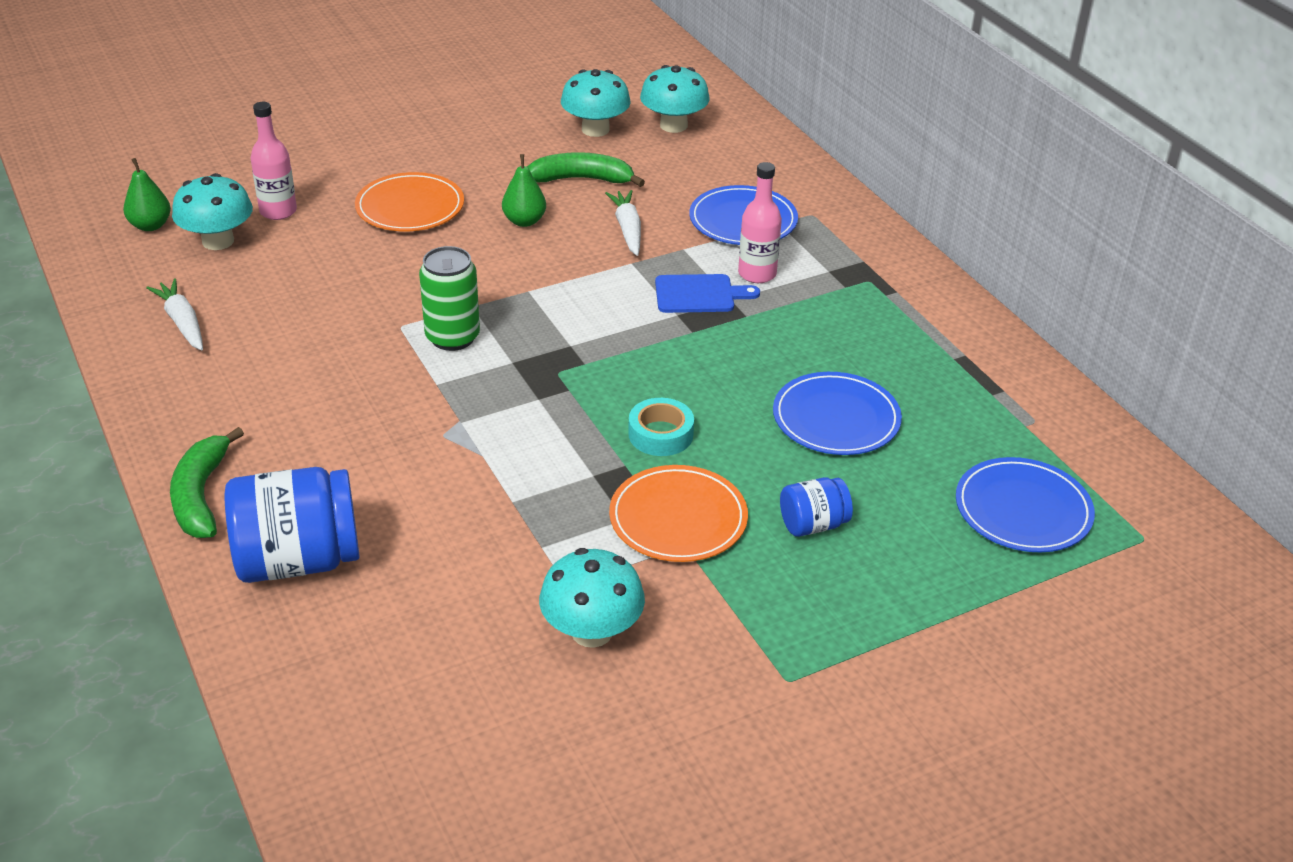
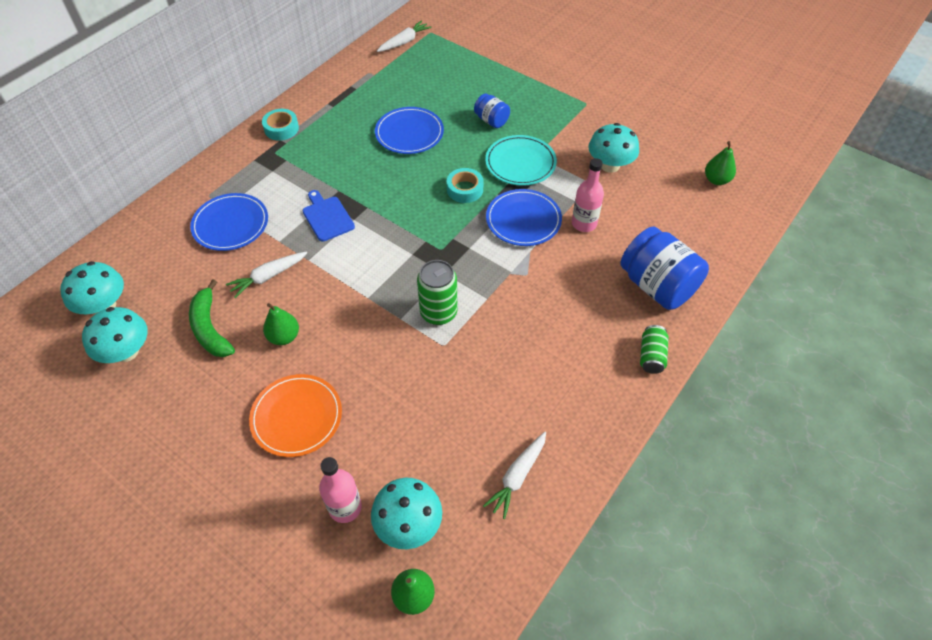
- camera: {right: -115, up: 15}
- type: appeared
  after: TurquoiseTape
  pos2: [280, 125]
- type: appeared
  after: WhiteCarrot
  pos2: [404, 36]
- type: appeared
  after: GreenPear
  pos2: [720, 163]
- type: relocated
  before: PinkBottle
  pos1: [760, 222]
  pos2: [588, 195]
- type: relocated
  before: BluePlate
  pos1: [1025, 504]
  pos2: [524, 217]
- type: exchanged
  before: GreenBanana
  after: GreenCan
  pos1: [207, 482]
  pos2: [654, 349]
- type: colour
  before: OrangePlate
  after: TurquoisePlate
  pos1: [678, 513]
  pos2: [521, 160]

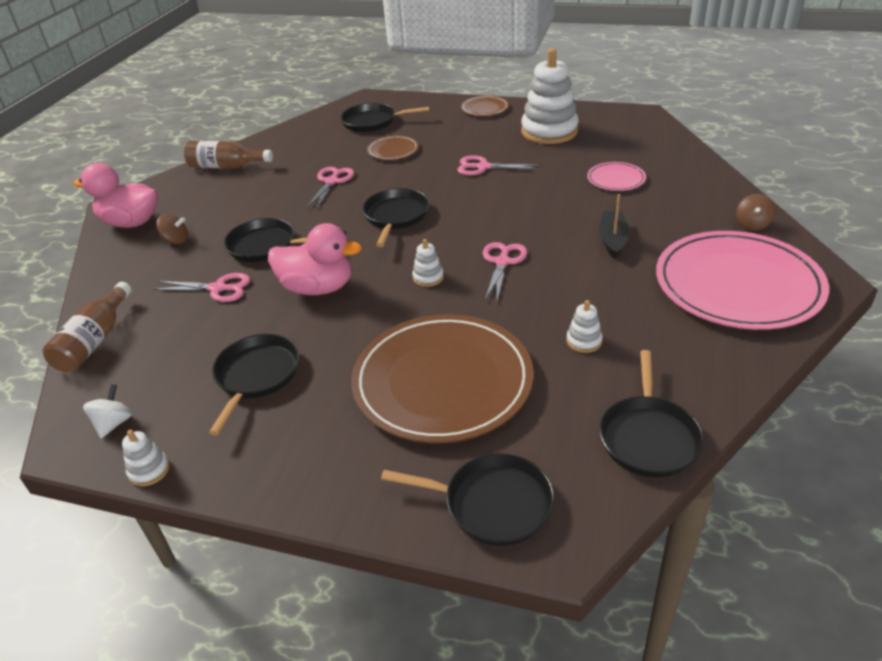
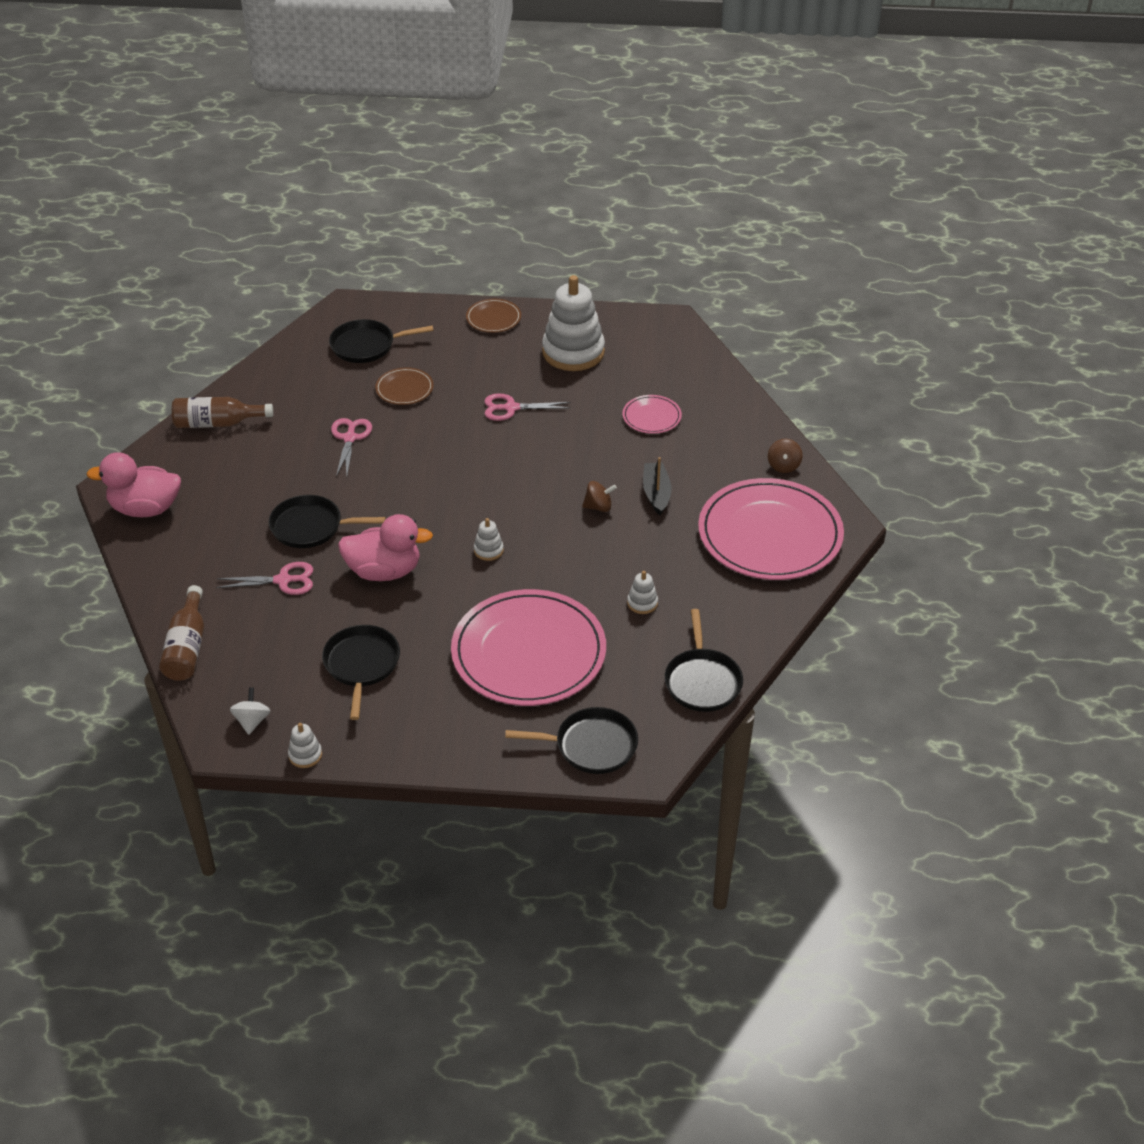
- camera: {right: -15, up: 5}
- type: missing
  before: BlackPan
  pos1: [395, 217]
- type: missing
  before: PinkScissors
  pos1: [505, 271]
- type: relocated
  before: BrownSpinningTop
  pos1: [172, 229]
  pos2: [599, 496]
- type: colour
  before: BrownPlate
  after: PinkPlate
  pos1: [442, 378]
  pos2: [528, 647]

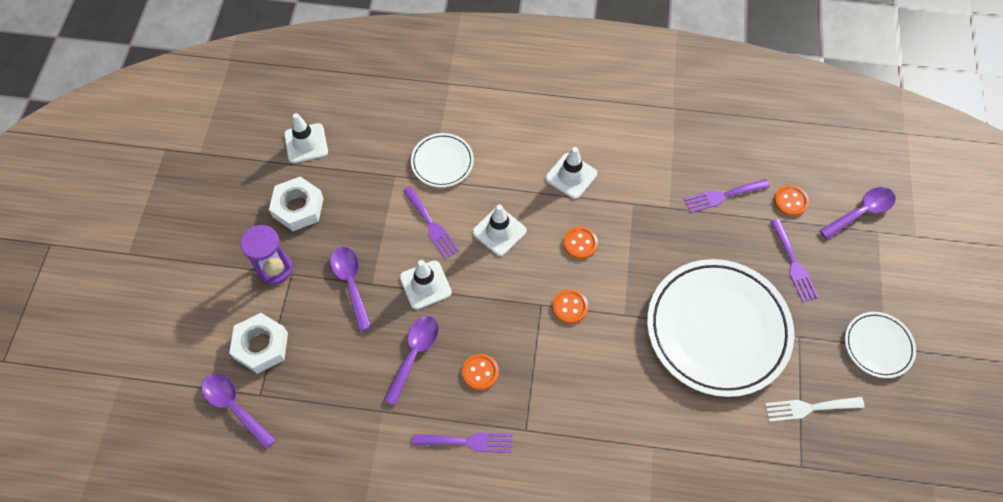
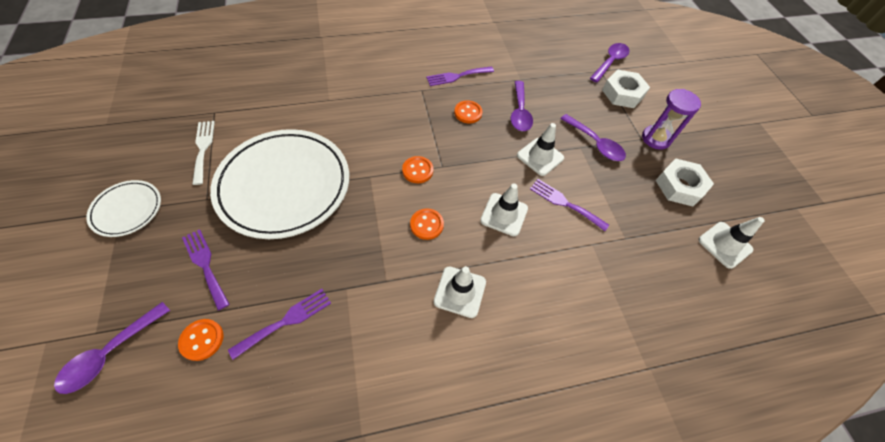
- camera: {right: 155, up: -5}
- type: missing
  before: WhitePlate
  pos1: [442, 160]
- type: spun
  before: PurpleSpoon
  pos1: [238, 411]
  pos2: [610, 62]
  turn: -75
- type: spun
  before: WhiteFork
  pos1: [815, 409]
  pos2: [203, 153]
  turn: -75

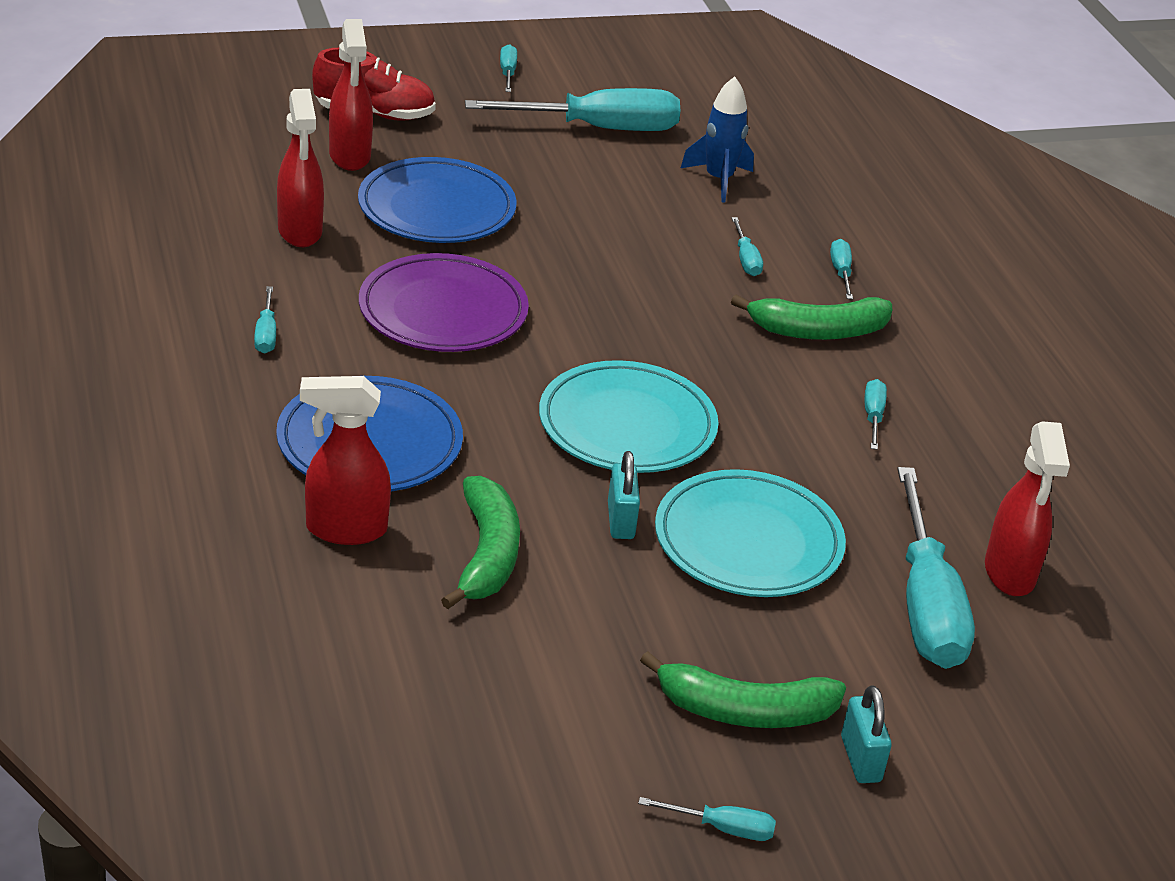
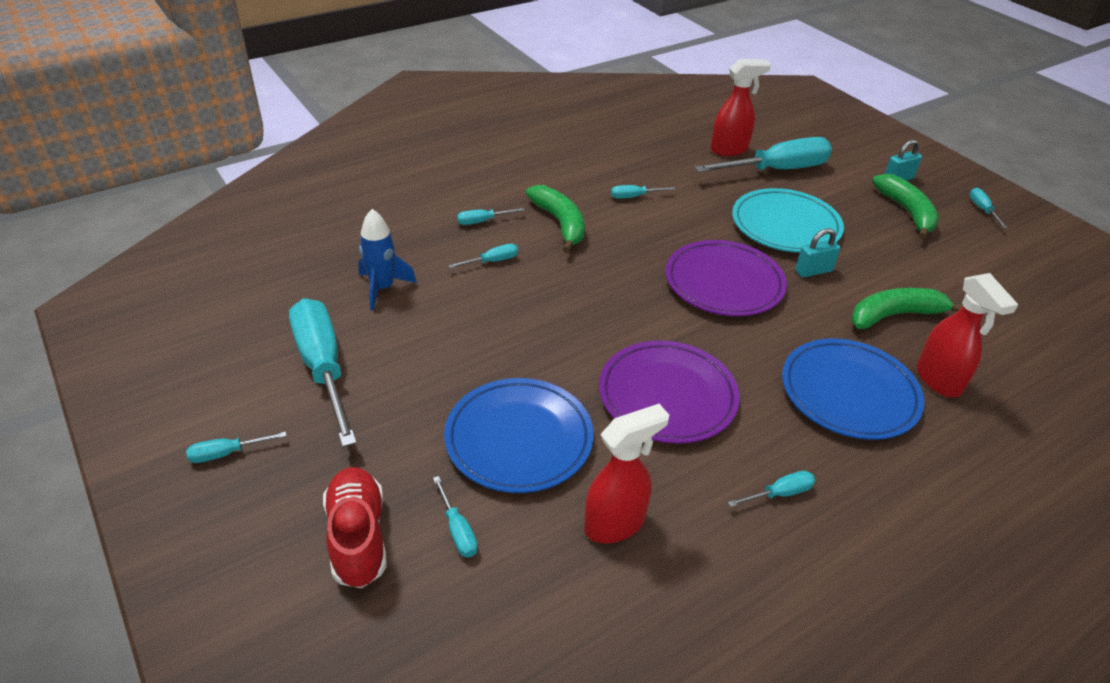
- camera: {right: -105, up: 5}
- type: exchanged
  before: RedSprayBottle
  after: TurquoiseScrewdriver
  pos1: [351, 95]
  pos2: [455, 516]
- type: colour
  before: TurquoisePlate
  after: PurplePlate
  pos1: [629, 416]
  pos2: [726, 278]

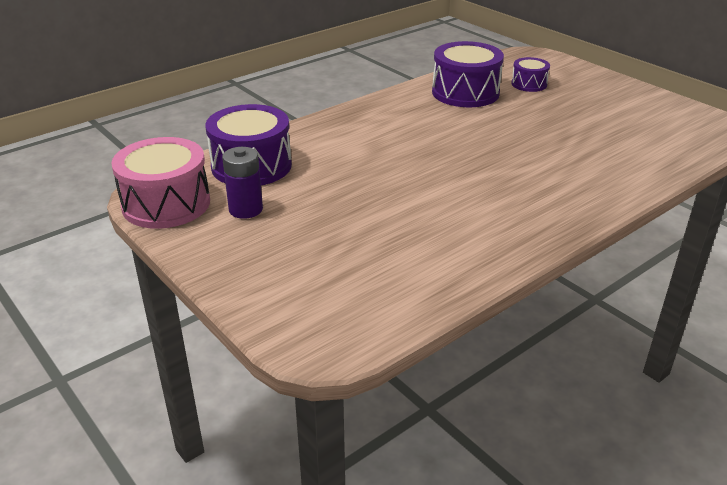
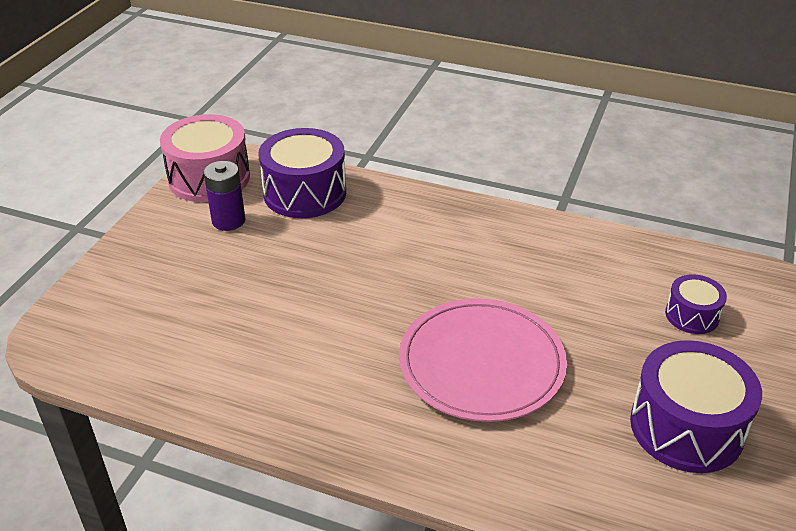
- camera: {right: 60, up: 5}
- type: appeared
  after: PinkPlate
  pos2: [483, 360]
- type: relocated
  before: PurpleDrum
  pos1: [468, 74]
  pos2: [696, 406]

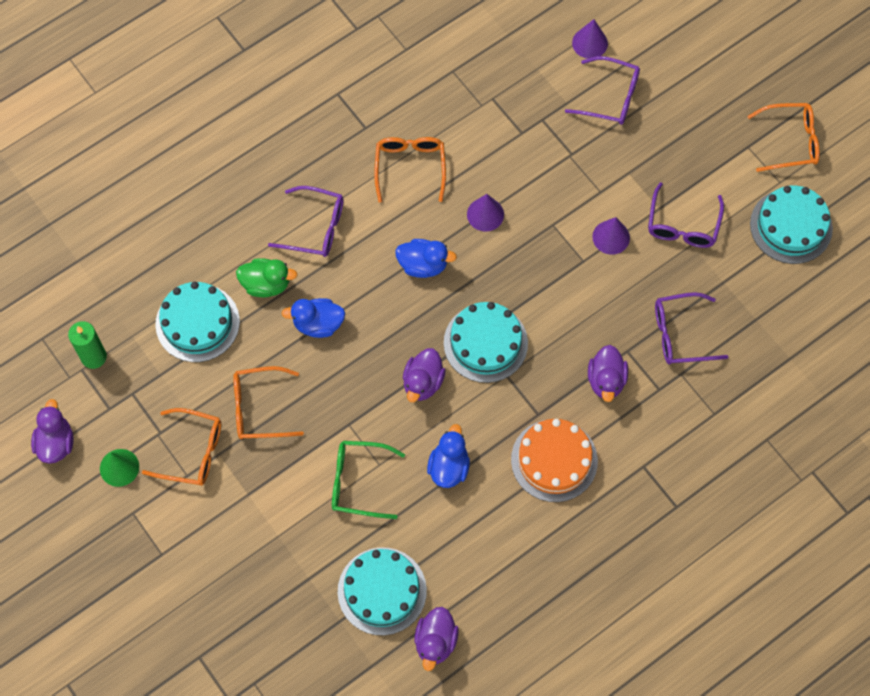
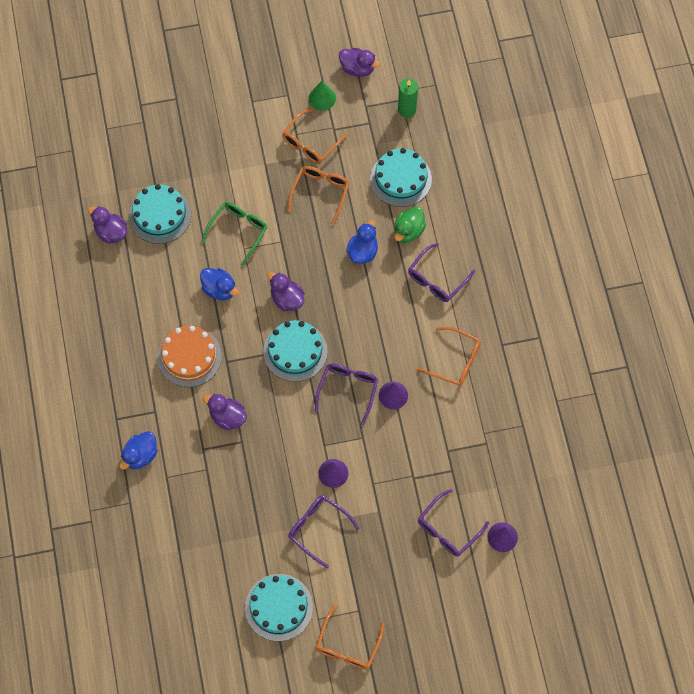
- camera: {right: 115, up: 0}
- type: relocated
  before: BlueDuck
  pos1: [426, 258]
  pos2: [138, 450]
- type: relocated
  before: PurpleGlasses
  pos1: [691, 328]
  pos2: [346, 394]

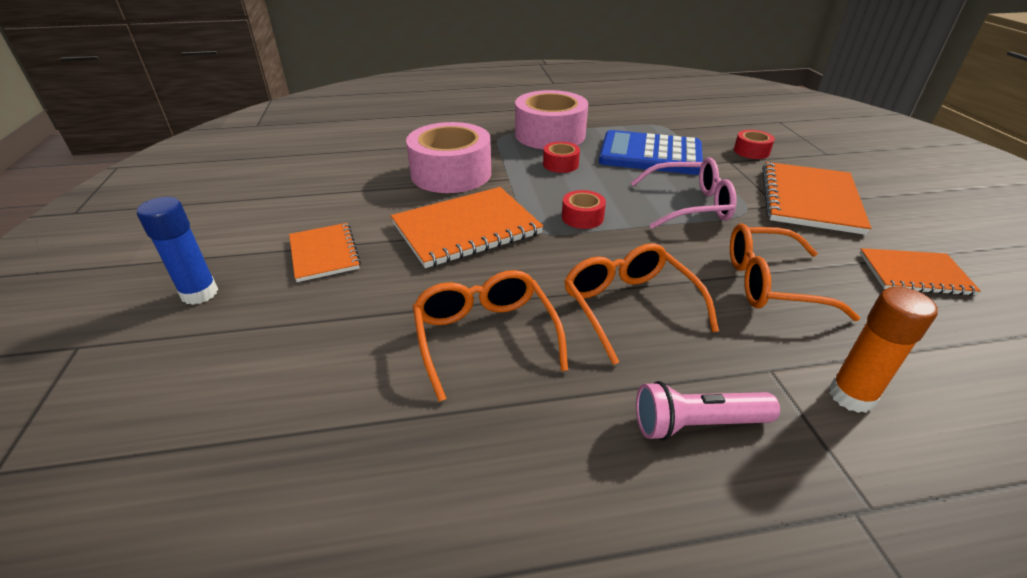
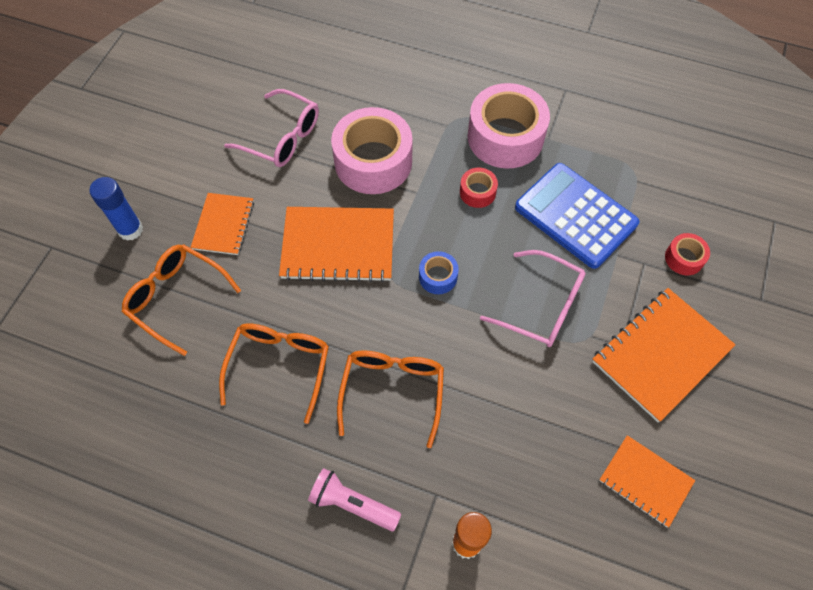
- camera: {right: 30, up: 25}
- type: appeared
  after: PinkGlasses
  pos2: [271, 128]
- type: relocated
  before: OrangeGlasses
  pos1: [795, 272]
  pos2: [181, 300]
- type: colour
  before: RedTape
  after: BlueTape
  pos1: [584, 209]
  pos2: [439, 272]

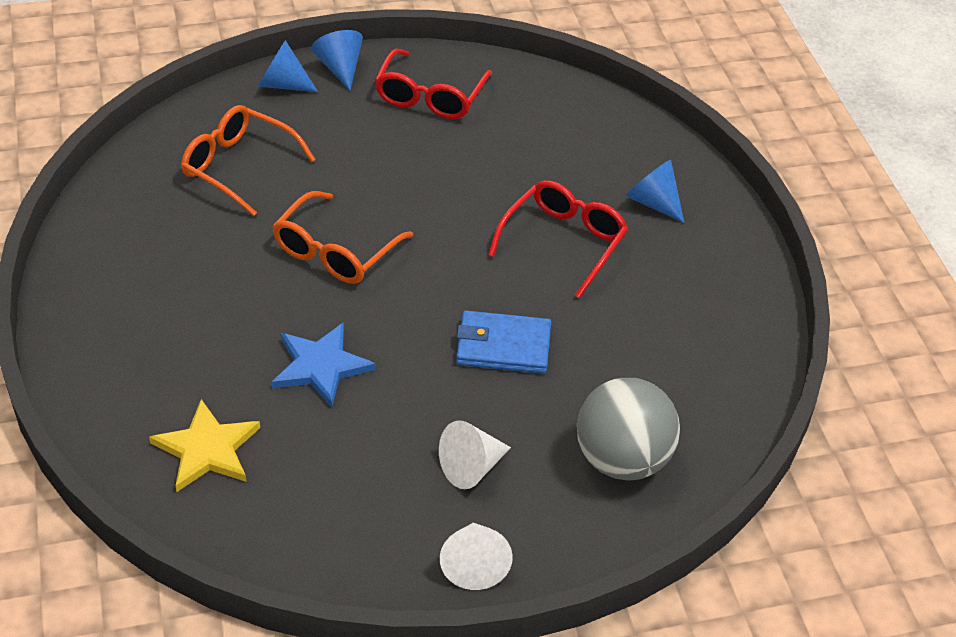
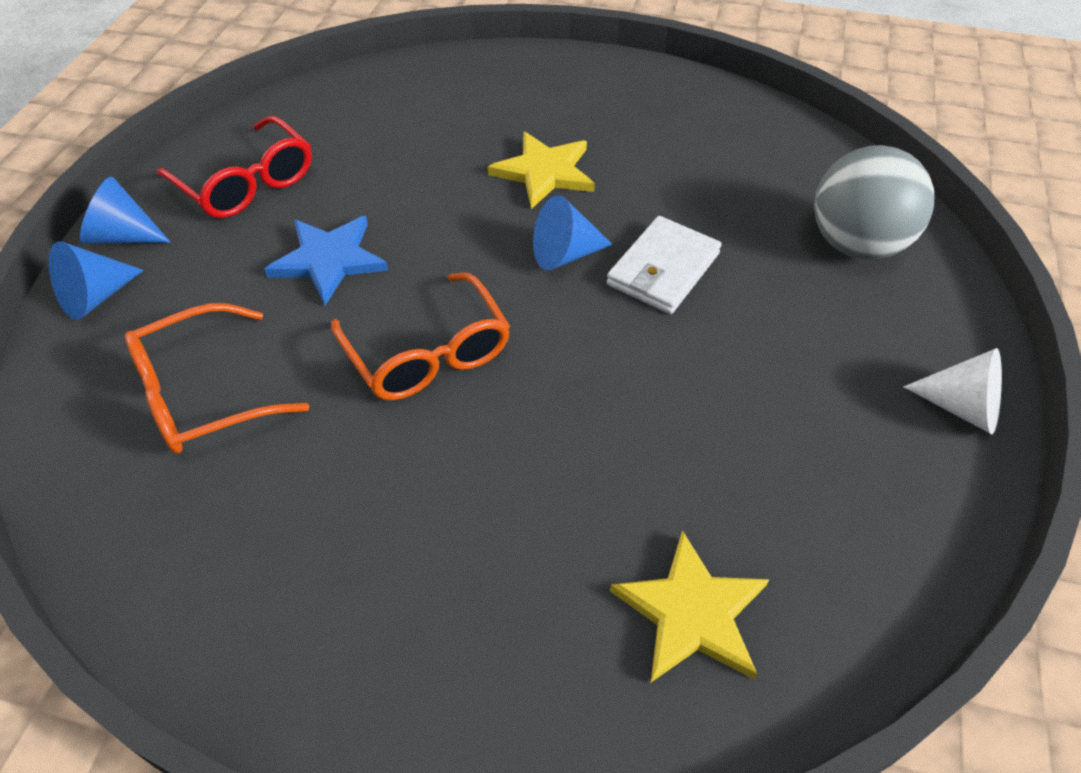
- camera: {right: -60, up: 5}
- type: missing
  before: WhiteCone
  pos1: [475, 454]
- type: relocated
  before: BlueStar
  pos1: [324, 365]
  pos2: [326, 260]
- type: relocated
  before: BlueCone
  pos1: [655, 191]
  pos2: [573, 233]
- type: exchanged
  before: RedGlasses
  after: YellowStar
  pos1: [558, 239]
  pos2: [541, 170]
- type: colour
  before: BlueWallet
  after: WhiteWallet
  pos1: [503, 342]
  pos2: [664, 265]

